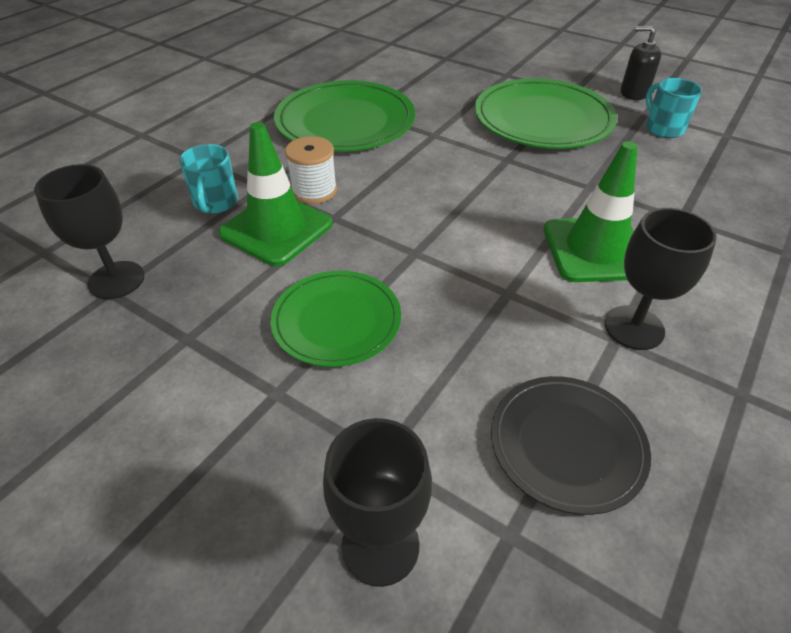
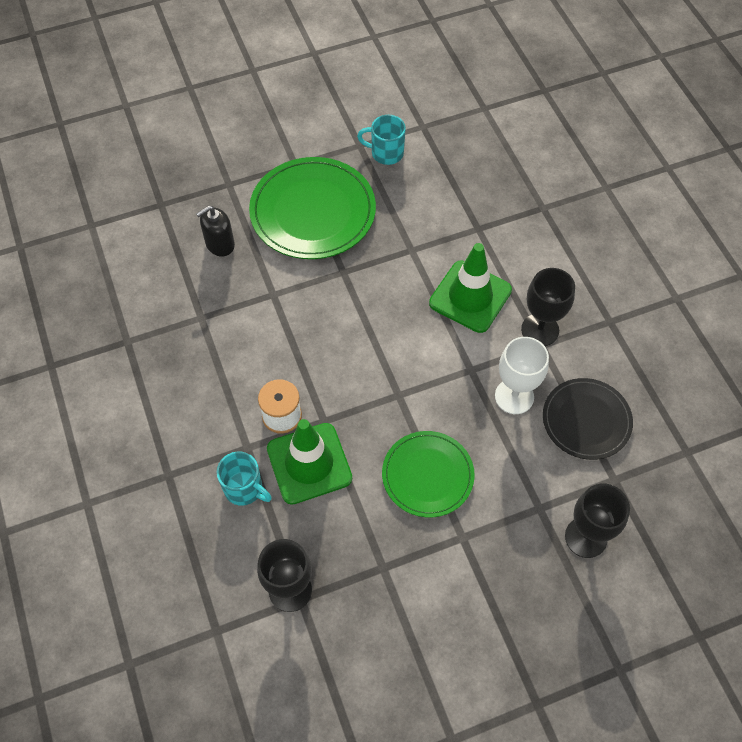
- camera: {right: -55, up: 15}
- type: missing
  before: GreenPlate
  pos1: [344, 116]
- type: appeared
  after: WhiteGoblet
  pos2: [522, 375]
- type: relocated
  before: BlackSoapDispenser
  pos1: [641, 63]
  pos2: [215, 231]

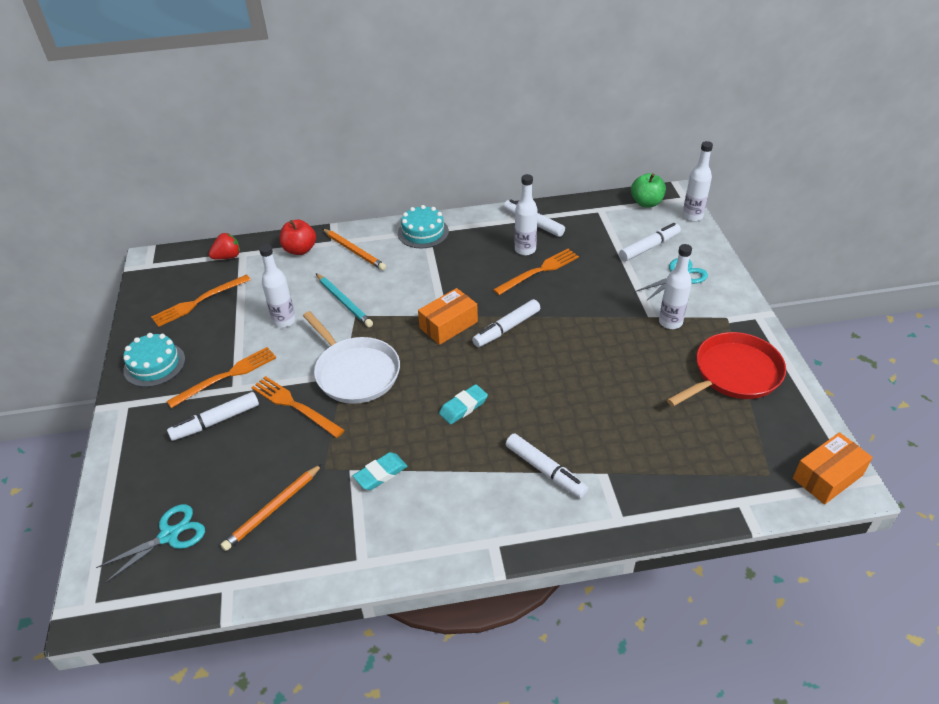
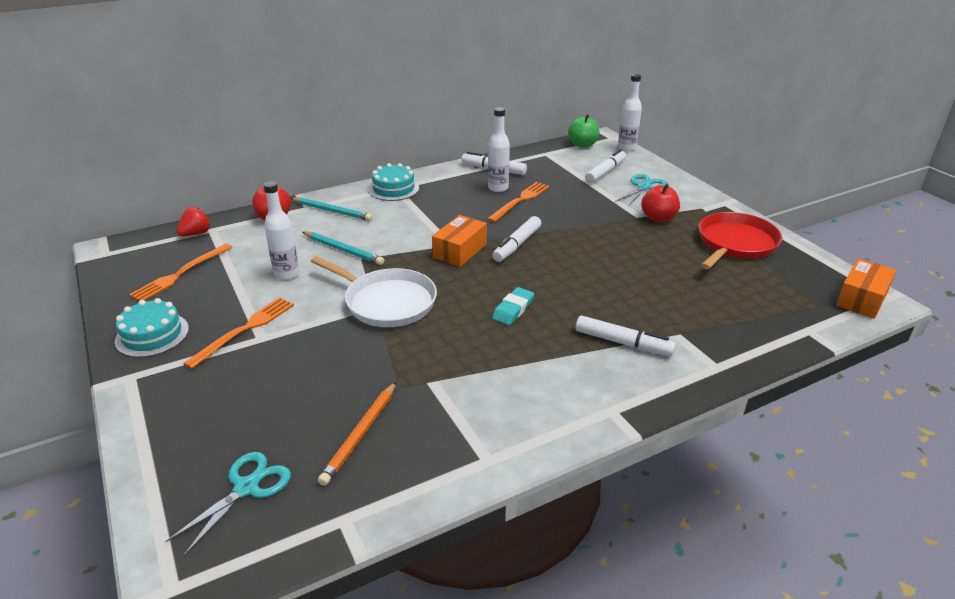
- camera: {right: -20, up: -10}
- type: missing
  before: WhiteMarker
  pos1: [213, 416]
- type: missing
  before: OrangeFork
  pos1: [298, 407]
- type: missing
  before: TurquoiseEraser
  pos1: [380, 471]
- type: exchanged
  before: WhiteBottle
  after: RedApple
  pos1: [675, 286]
  pos2: [660, 202]
- type: colour
  before: OrangePencil
  after: TurquoisePencil
  pos1: [354, 249]
  pos2: [332, 209]

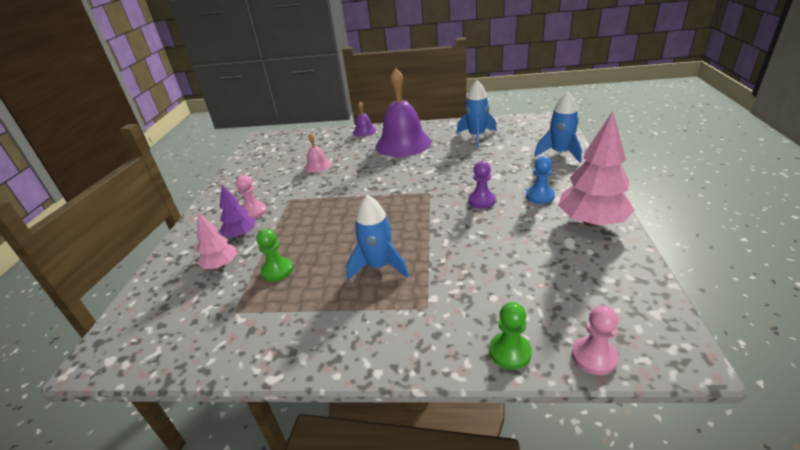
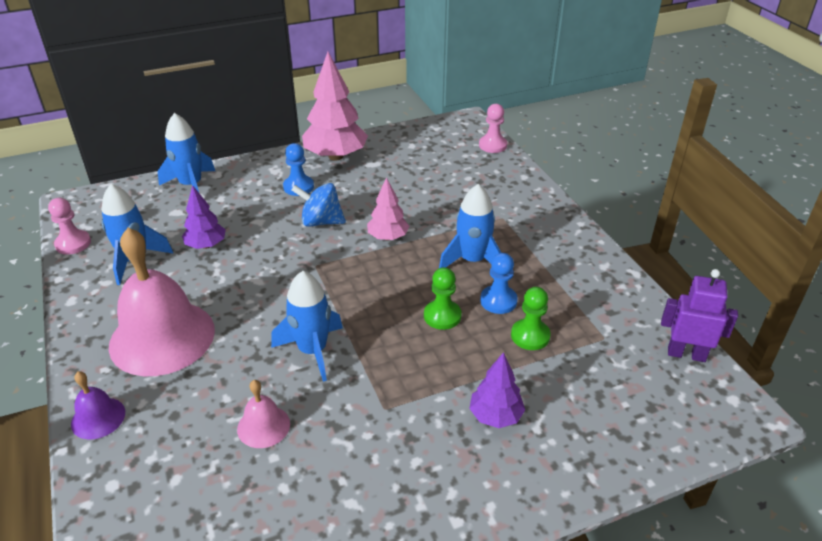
- camera: {right: -120, up: 5}
- type: appeared
  after: PurpleTree
  pos2: [204, 217]
- type: appeared
  after: BlueRocket
  pos2: [307, 326]
- type: appeared
  after: BluePawn
  pos2: [499, 283]
- type: appeared
  after: PurpleRobot
  pos2: [699, 315]
- type: relocated
  before: PinkTree
  pos1: [217, 240]
  pos2: [388, 209]
- type: relocated
  before: PinkPawn
  pos1: [251, 197]
  pos2: [69, 226]
- type: relocated
  before: GreenPawn
  pos1: [510, 336]
  pos2: [442, 298]
- type: exchanged
  before: PurplePawn
  after: BlueSpinningTop
  pos1: [482, 184]
  pos2: [319, 205]
- type: colour
  before: PurpleBell
  after: PinkBell
  pos1: [403, 112]
  pos2: [162, 302]

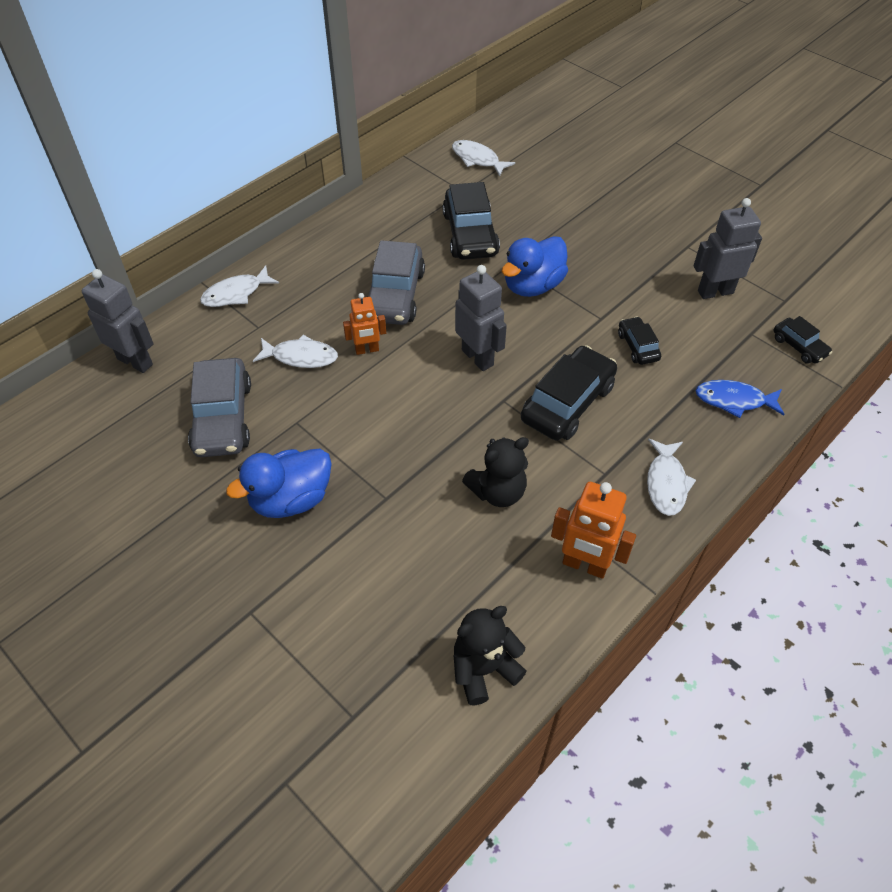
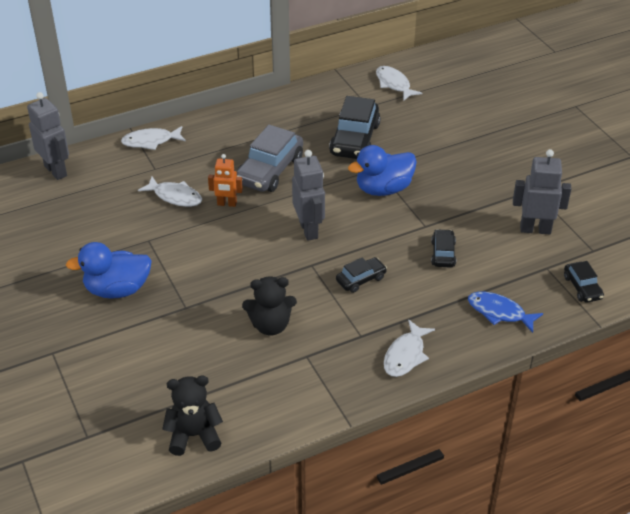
- camera: {right: 20, up: -10}
- type: missing
  before: GreyCar
  pos1: [219, 407]
- type: missing
  before: OrangeRobot
  pos1: [593, 530]
- type: size
  before: BlackCar
  pos1: [569, 392]
  pos2: [361, 275]
  scale: 0.53

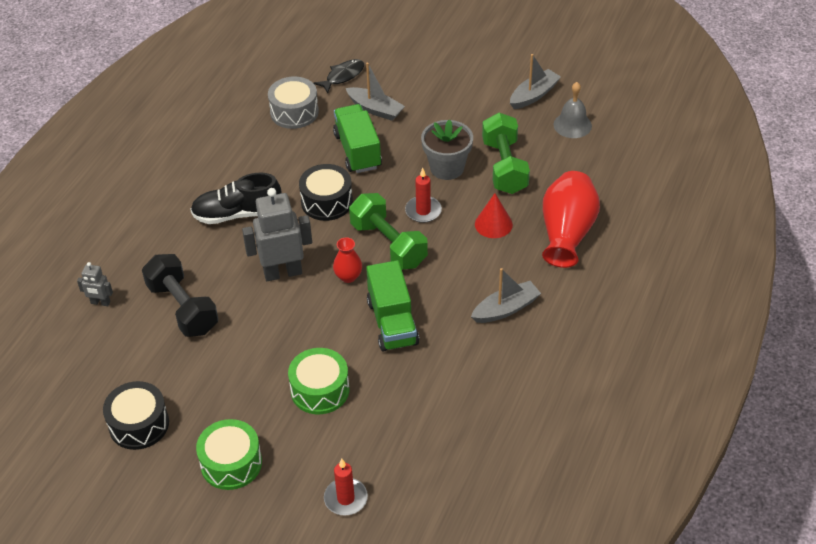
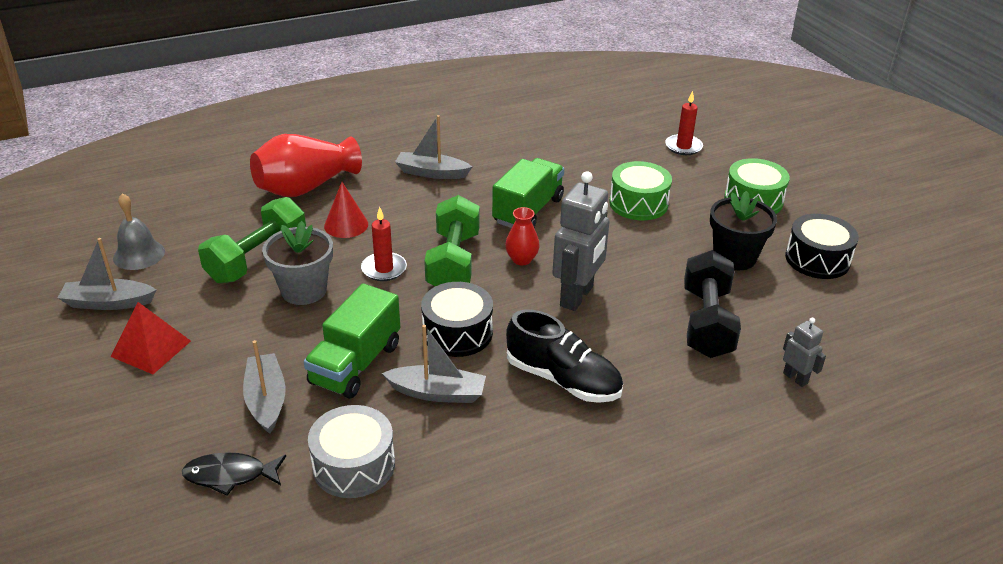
- camera: {right: -140, up: -10}
- type: appeared
  after: RedPyramid
  pos2: [151, 338]
- type: appeared
  after: GreyBoat
  pos2: [434, 364]
- type: appeared
  after: BlackFlowerPot
  pos2: [743, 230]
- type: spun
  before: GreyRobot
  pos1: [277, 234]
  pos2: [581, 241]
  turn: -90

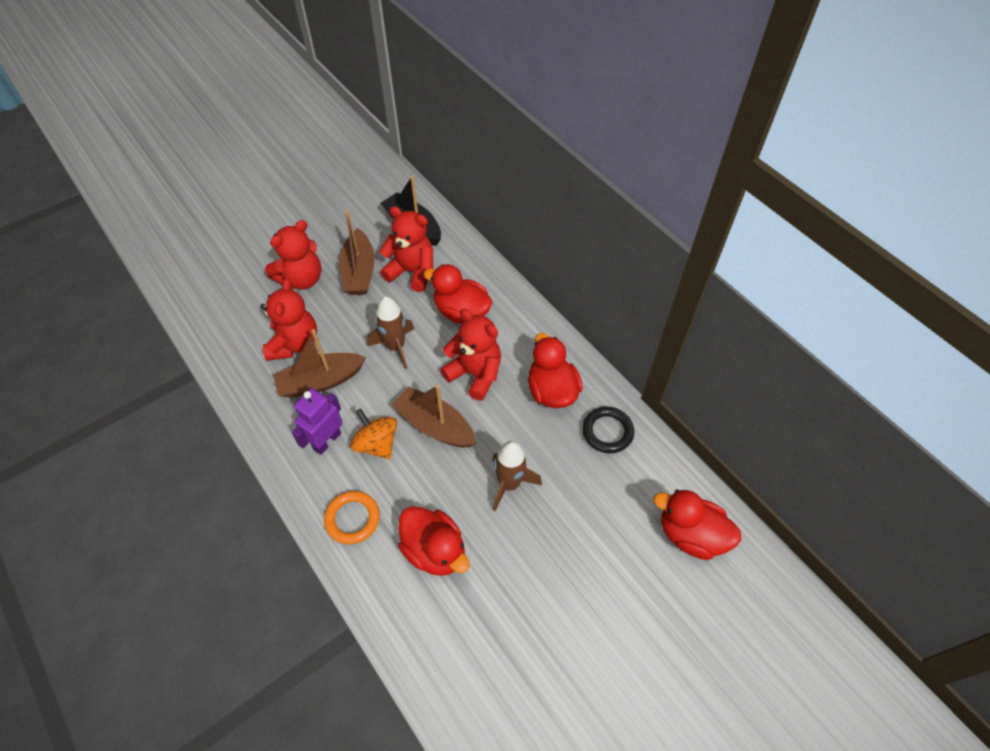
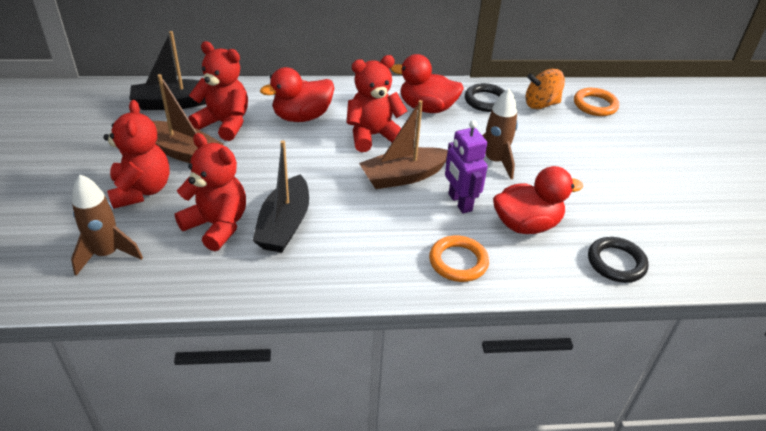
- camera: {right: -60, up: -15}
- type: appeared
  after: BlackRing
  pos2: [618, 260]
- type: relocated
  before: PurpleRobot
  pos1: [317, 421]
  pos2: [466, 167]
- type: relocated
  before: OrangeSpinningTop
  pos1: [373, 433]
  pos2: [545, 89]
- type: relocated
  before: BrownRocket
  pos1: [390, 332]
  pos2: [107, 225]
- type: exchanged
  before: RedDuck
  after: OrangeRing
  pos1: [697, 525]
  pos2: [596, 102]
- type: colour
  before: BrownBoat
  after: BlackBoat
  pos1: [319, 363]
  pos2: [280, 196]
- type: spun
  before: RedTeddyBear
  pos1: [406, 249]
  pos2: [218, 91]
  turn: 60

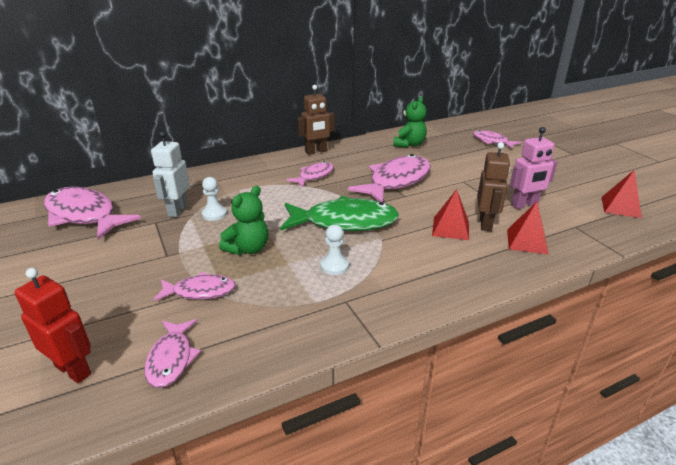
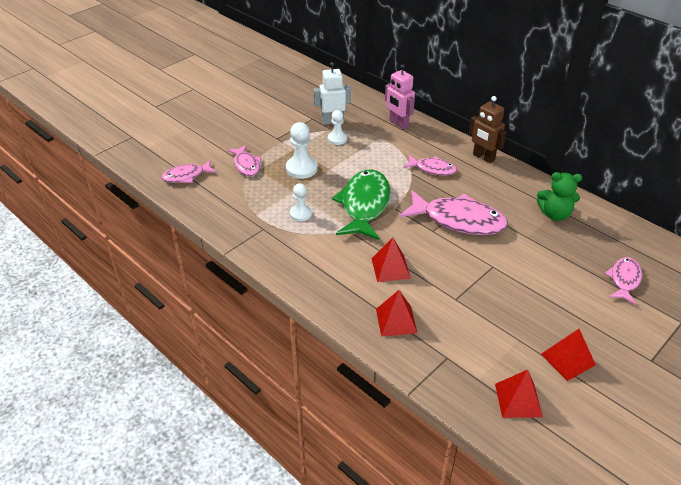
- camera: {right: 70, up: 10}
- type: missing
  before: RedRobot
  pos1: [52, 325]
- type: missing
  before: PinkFish
  pos1: [92, 213]
- type: missing
  before: BrownRobot
  pos1: [493, 186]
- type: appeared
  after: RedPyramid
  pos2: [568, 355]
- type: relocated
  before: PinkRobot
  pos1: [533, 168]
  pos2: [400, 97]
- type: exchanged
  before: GreenTeddyBear
  after: WhitePawn
  pos1: [243, 220]
  pos2: [302, 150]
- type: spun
  before: GreenFish
  pos1: [340, 213]
  pos2: [361, 204]
  turn: -150

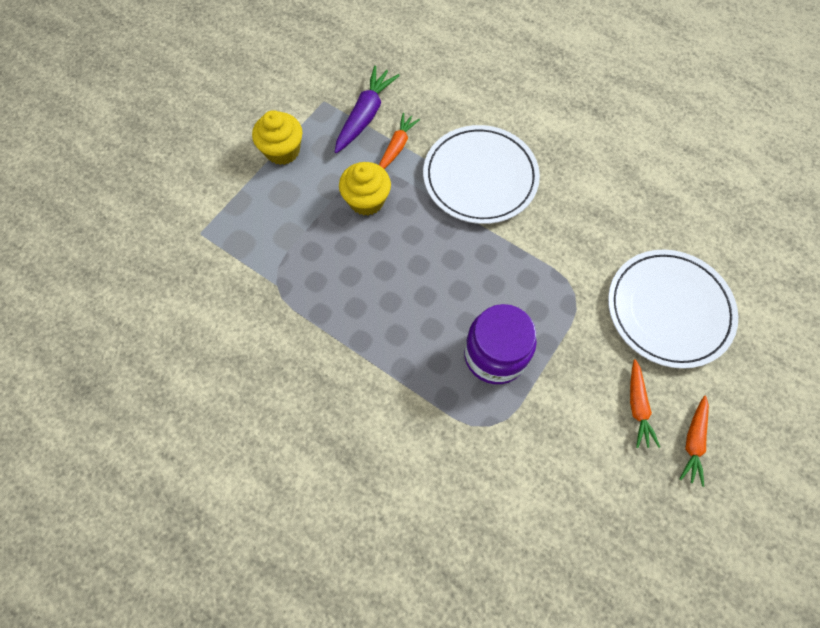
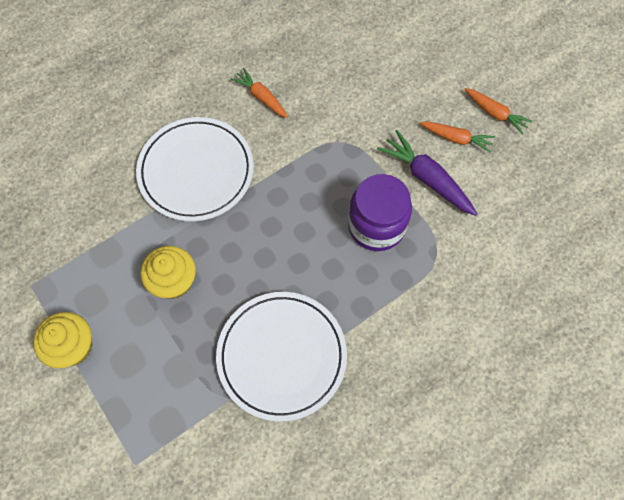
- camera: {right: -70, up: 0}
- type: relocated
  before: PurpleCarrot
  pos1: [367, 109]
  pos2: [427, 173]
- type: relocated
  before: OrangeCarrot
  pos1: [399, 141]
  pos2: [259, 93]
- type: relocated
  before: WhitePlate
  pos1: [673, 309]
  pos2: [281, 357]

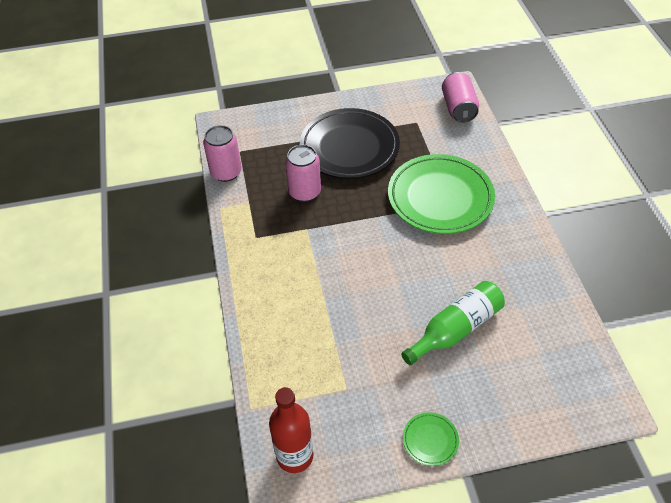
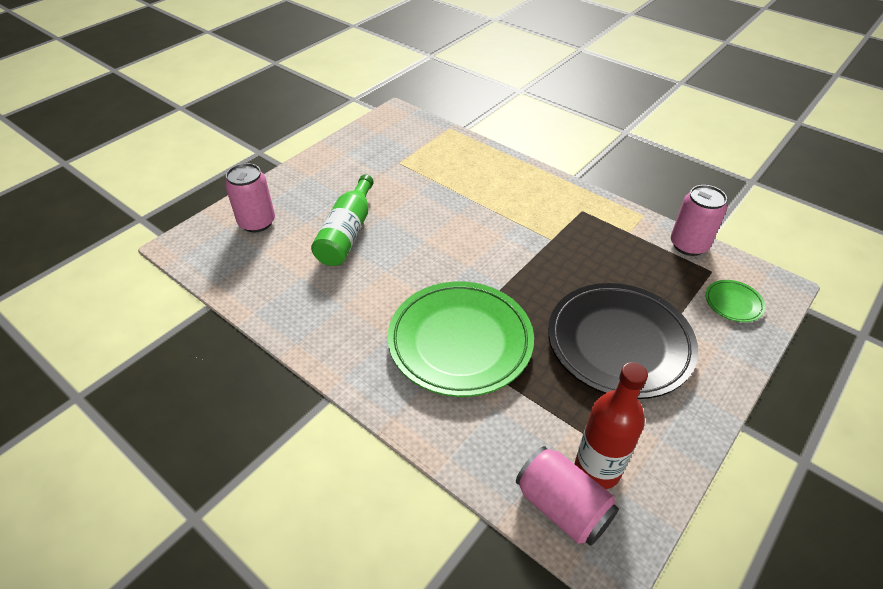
- camera: {right: 140, up: -5}
- type: relocated
  before: RedBottle
  pos1: [291, 430]
  pos2: [611, 425]
- type: relocated
  before: PinkCan
  pos1: [303, 173]
  pos2: [250, 198]
- type: relocated
  before: GreenPlate
  pos1: [431, 439]
  pos2: [735, 301]

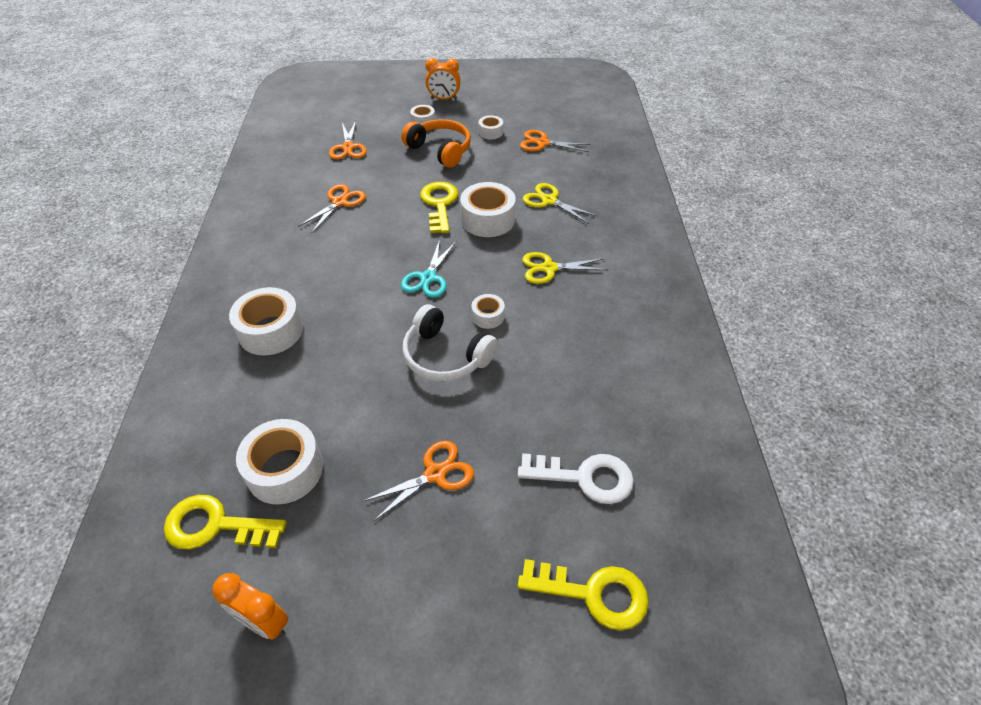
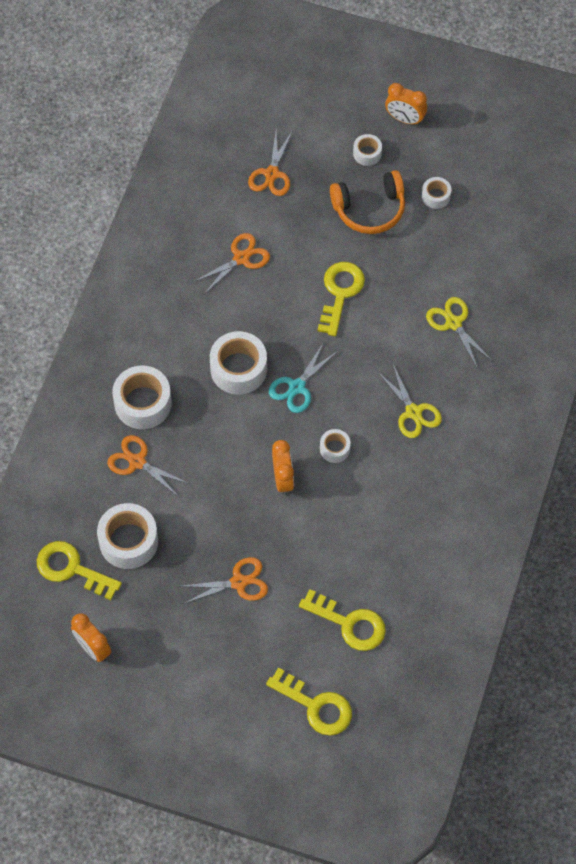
- camera: {right: 20, up: 15}
- type: relocated
  before: WhiteTape
  pos1: [488, 209]
  pos2: [238, 363]
- type: relocated
  before: OrangeScissors
  pos1: [555, 141]
  pos2: [148, 466]
- type: exchanged
  before: WhiteHeadphones
  after: OrangeClock
  pos1: [450, 343]
  pos2: [283, 467]
- type: colour
  before: WhiteKey
  after: YellowKey
  pos1: [576, 478]
  pos2: [342, 620]
- type: spun
  before: OrangeHeadphones
  pos1: [436, 143]
  pos2: [367, 202]
  turn: 105
- type: spun
  before: YellowScissors
  pos1: [564, 268]
  pos2: [409, 401]
  turn: -135

